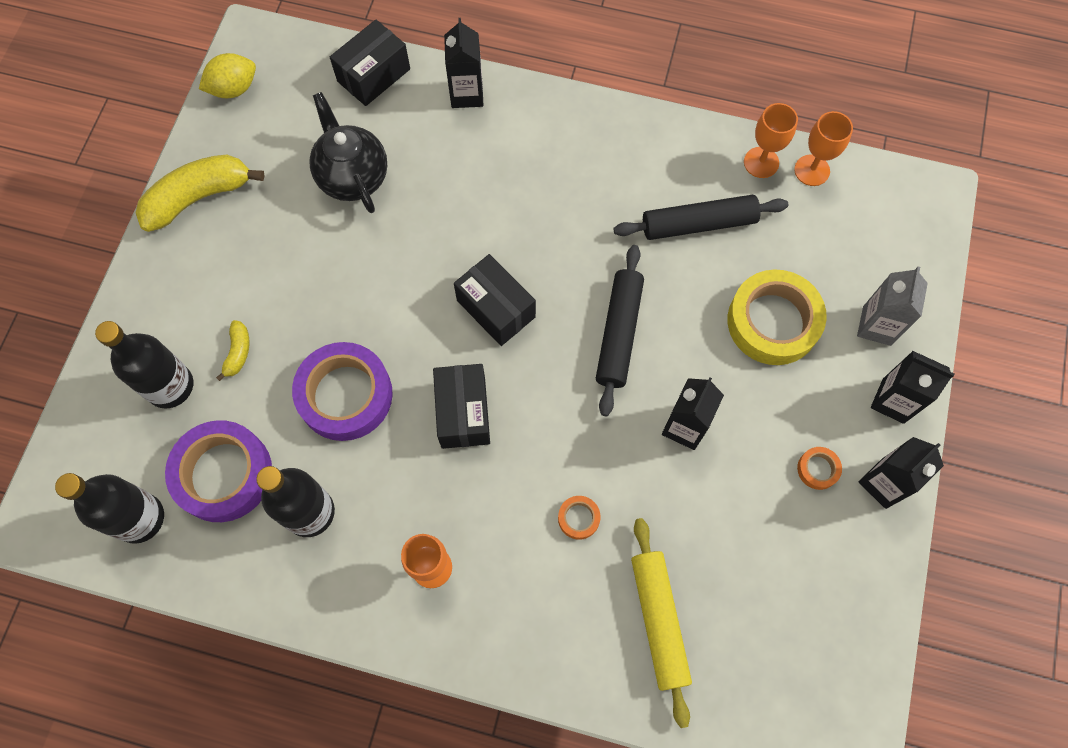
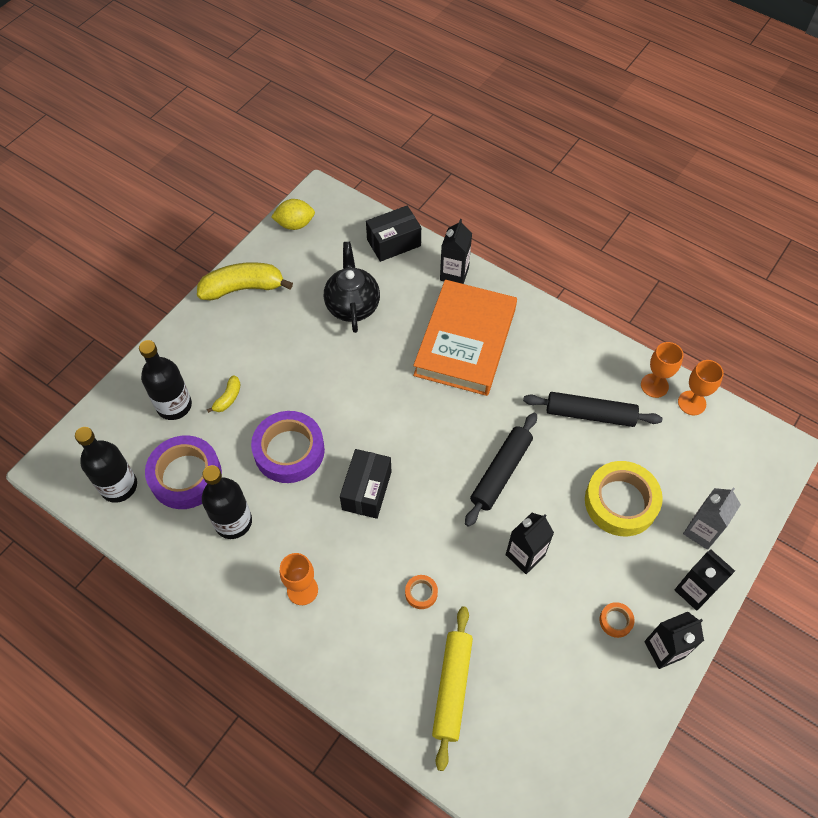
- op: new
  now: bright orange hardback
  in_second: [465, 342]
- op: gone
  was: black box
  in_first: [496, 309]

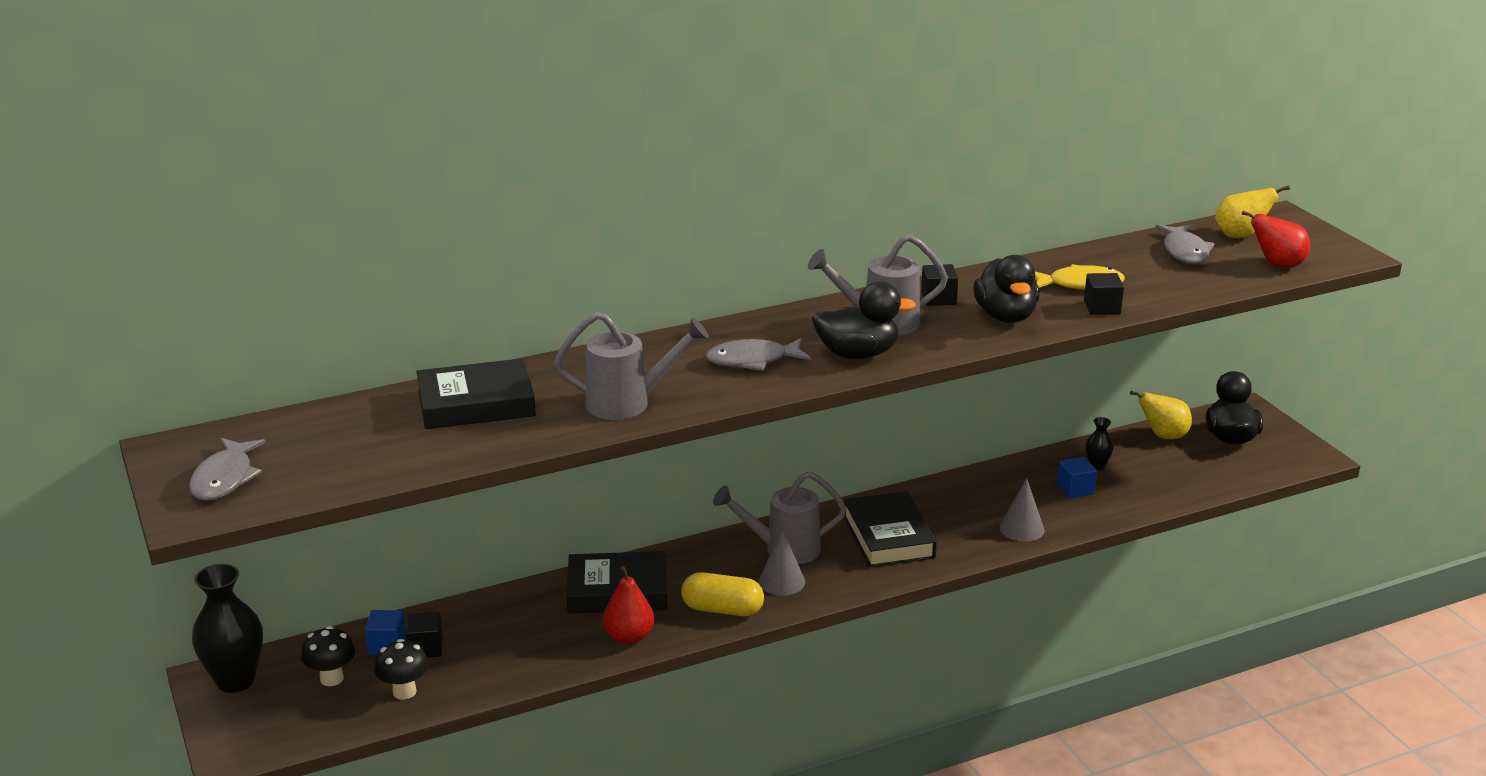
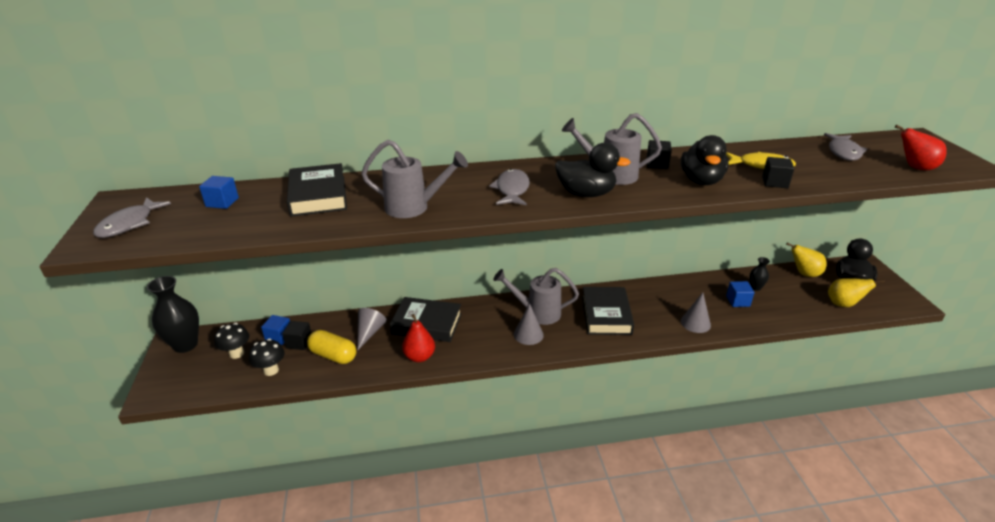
- op: new
  now: blue block
  in_second: [222, 202]
- op: rotated
  was: black hardback
  in_first: [476, 403]
  in_second: [318, 195]
  clockwise: 75
- op: shifted
  was: yellow capsule
  in_first: [722, 609]
  in_second: [333, 355]
- op: new
  now: ash-grey cone shape
  in_second: [369, 332]
- op: rotated
  was: ash-grey fish figure
  in_first: [752, 361]
  in_second: [512, 190]
  clockwise: 90
- op: shifted
  was: yellow toy pear
  in_first: [1240, 236]
  in_second: [843, 304]

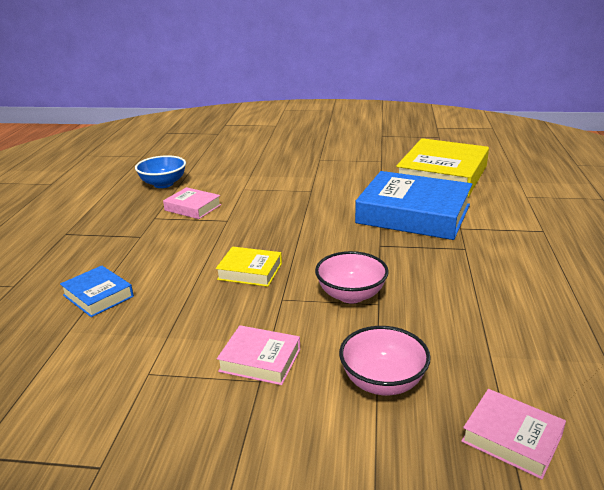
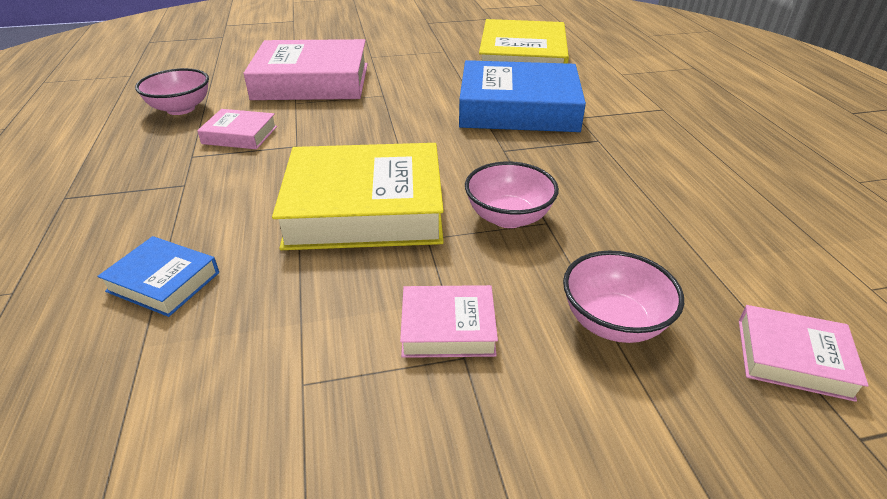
- op: repainted
  was: blue bowl
  now: rosy bowl
  in_first: [163, 184]
  in_second: [181, 109]
- op: new
  now: rosy hardback
  in_second: [312, 81]
- op: scaled
  was: yellow hardback
  in_first: [250, 271]
  in_second: [365, 208]
  ratio: 2.12

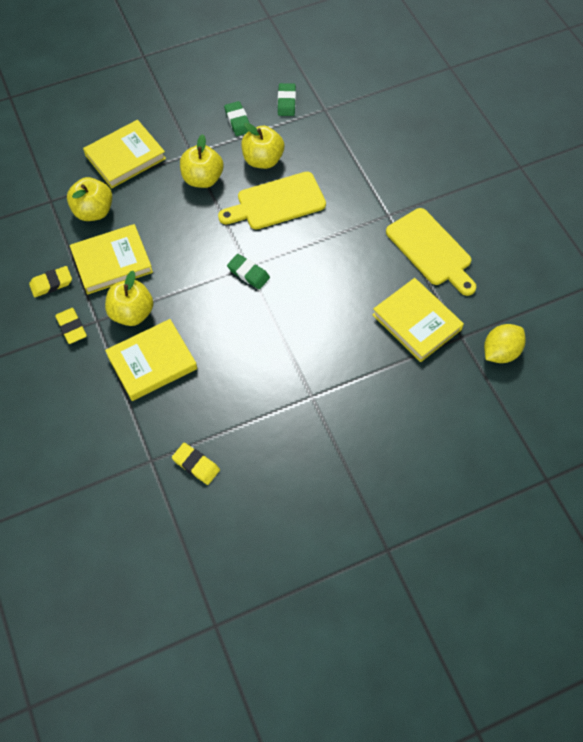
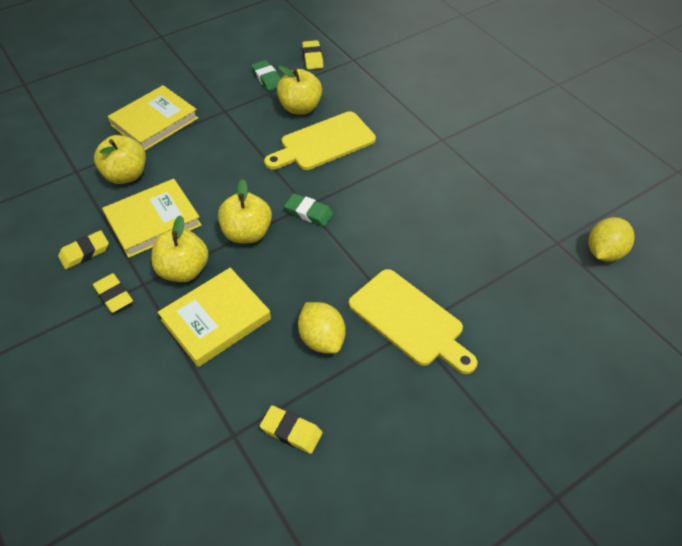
- op: shifted
  was: yellow apple
  in_first: [202, 179]
  in_second: [247, 233]
- op: new
  now: yellow toy lemon
  in_second: [322, 339]
- op: repainted
  was: green gum eraser
  now: yellow gum eraser
  in_first: [286, 102]
  in_second: [312, 57]
- op: shifted
  was: yellow chopping board
  in_first: [431, 250]
  in_second: [409, 320]
- op: gone
  was: yellow hardback
  in_first: [417, 322]

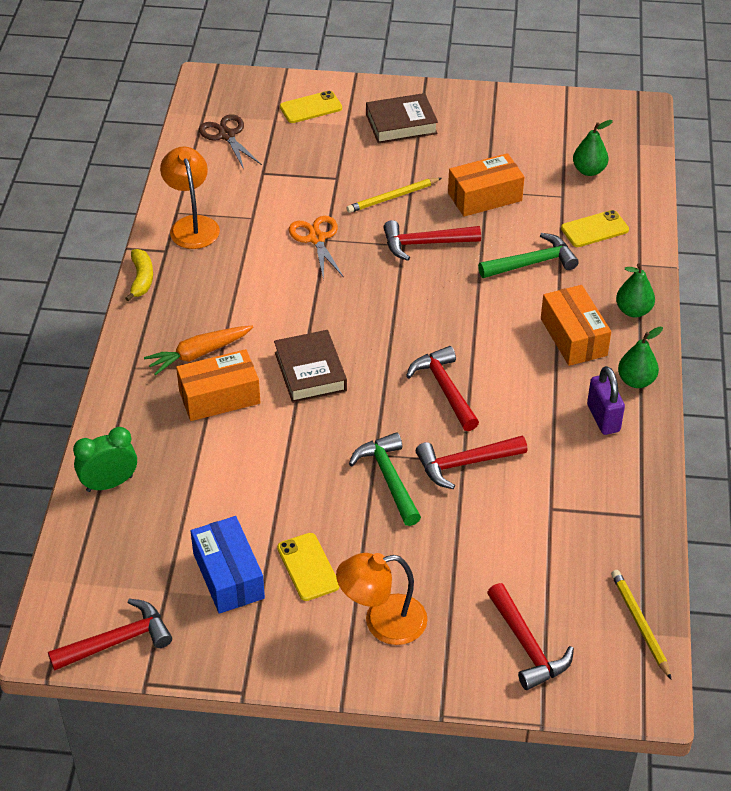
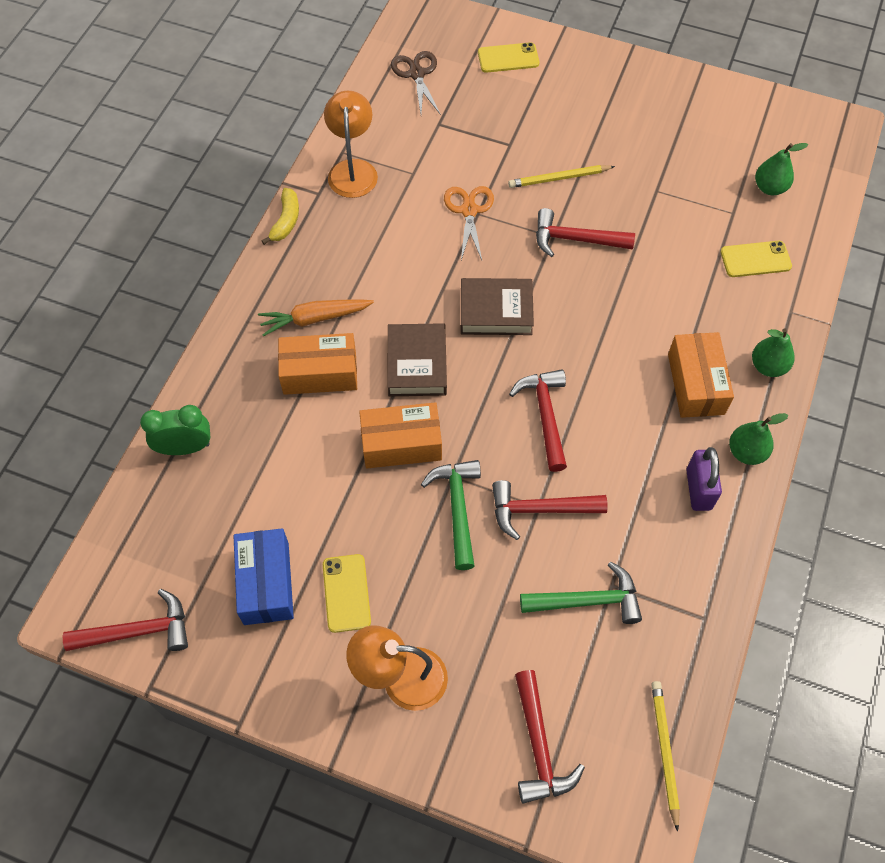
- op: shifted
  was: bright orange box
  in_first: [485, 197]
  in_second: [401, 444]
- op: shifted
  was: brown hardback
  in_first: [401, 124]
  in_second: [496, 311]
- op: shifted
  was: green carpenter's hammer
  in_first: [532, 263]
  in_second: [587, 601]

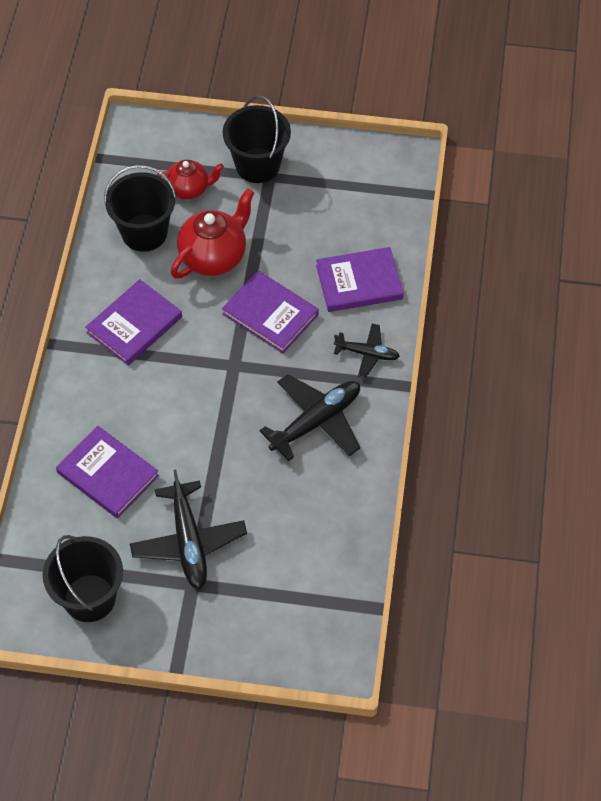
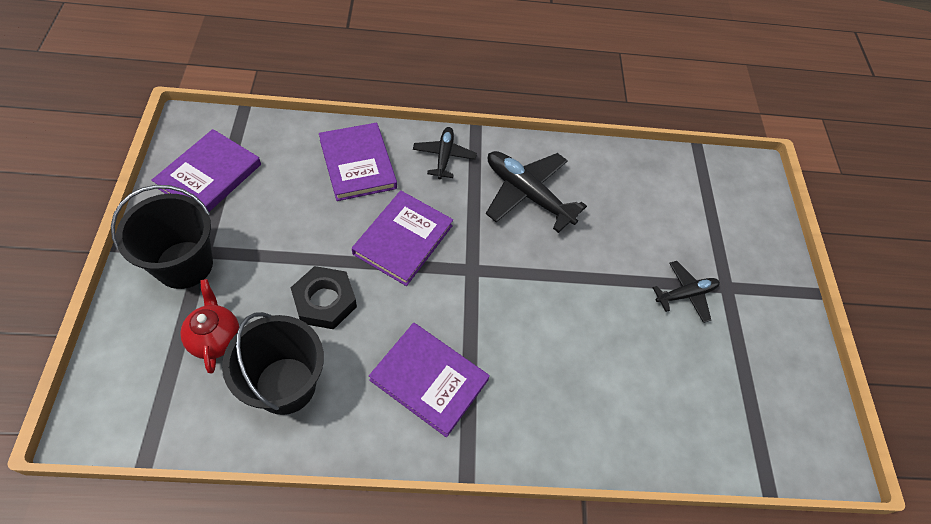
- op: shifted
  was: royal purple hardback
  in_first: [107, 474]
  in_second: [209, 175]
- op: swapped
  was: scarlet tea pot
  now: black hexagon nut
  in_first: [214, 257]
  in_second: [324, 301]
- op: scaled
  was: black plane
  in_first: [188, 542]
  in_second: [685, 294]
  ratio: 0.59
- op: gone
  was: black bucket
  in_first: [89, 598]

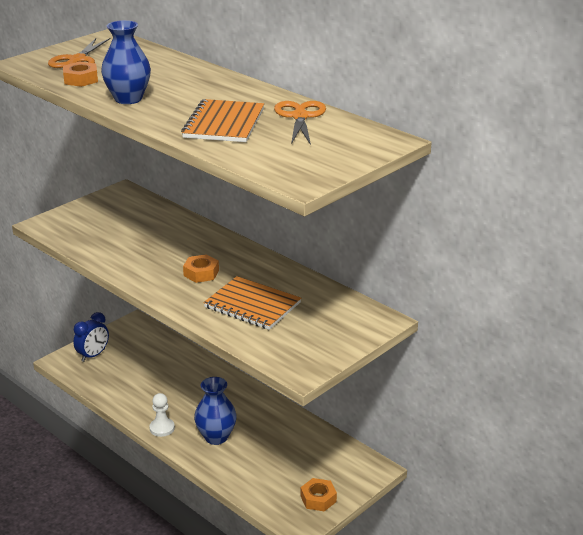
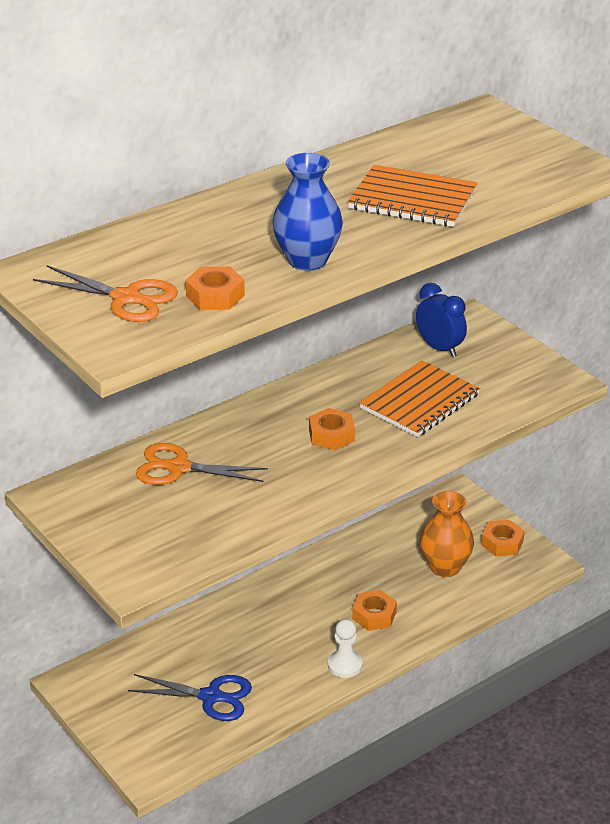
- op: new
  now: blue scissors
  in_second: [211, 697]
- op: shifted
  was: bright orange scissors
  in_first: [300, 117]
  in_second: [179, 468]
- op: swapped
  was: blue vase
  now: bright orange hexagon nut
  in_first: [216, 437]
  in_second: [374, 615]
- op: shifted
  was: blue alarm clock
  in_first: [93, 355]
  in_second: [439, 348]
- op: new
  now: bright orange vase
  in_second: [445, 567]

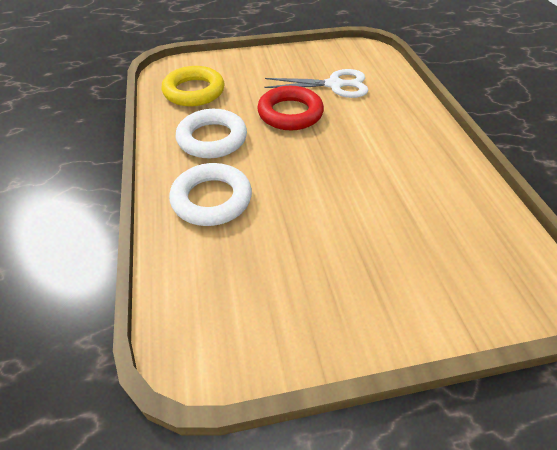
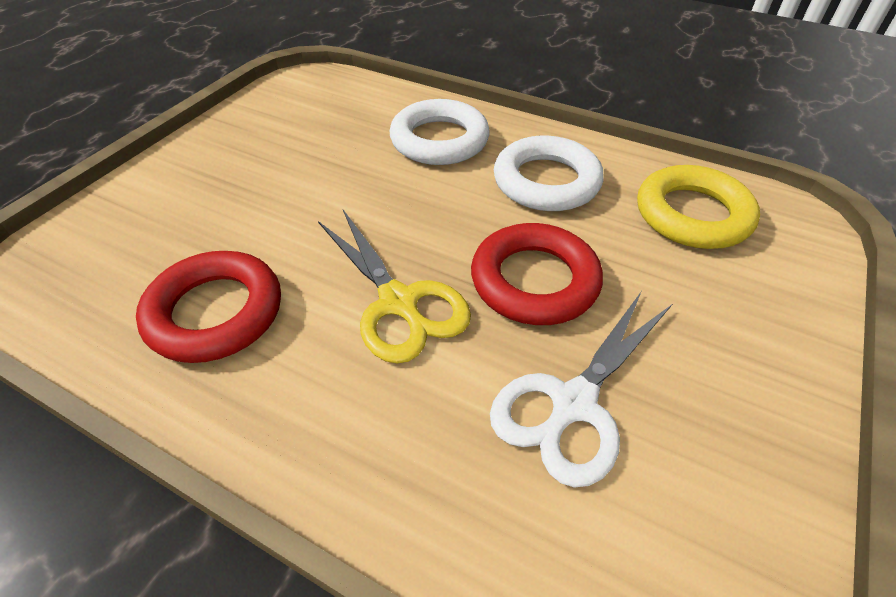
- op: new
  now: scarlet ring
  in_second: [215, 312]
- op: new
  now: yellow scissors
  in_second: [399, 303]

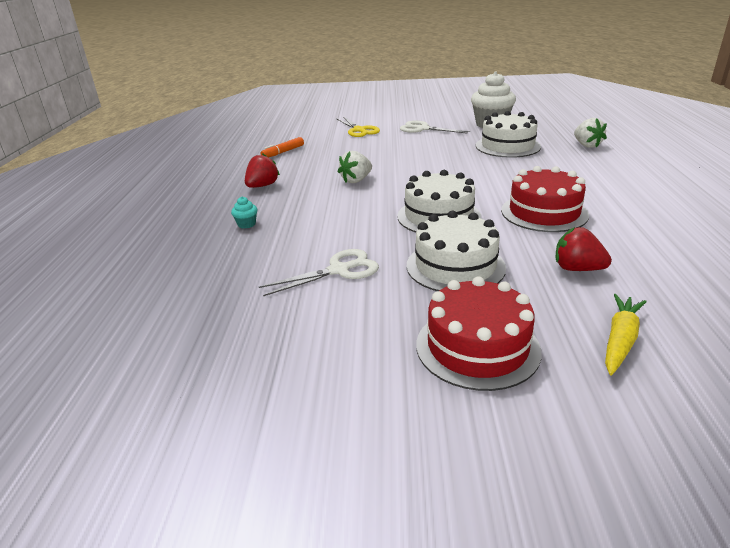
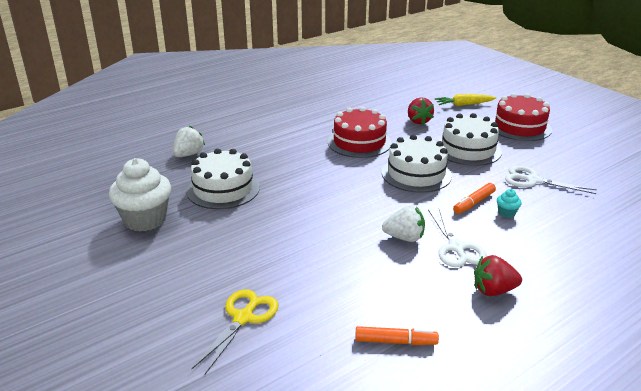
- op: shifted
  was: white scissors
  in_first: [422, 129]
  in_second: [456, 248]
- op: new
  now: bright orange felt pen
  in_second: [474, 203]
- op: shifted
  was: turquoise muffin
  in_first: [246, 224]
  in_second: [506, 213]

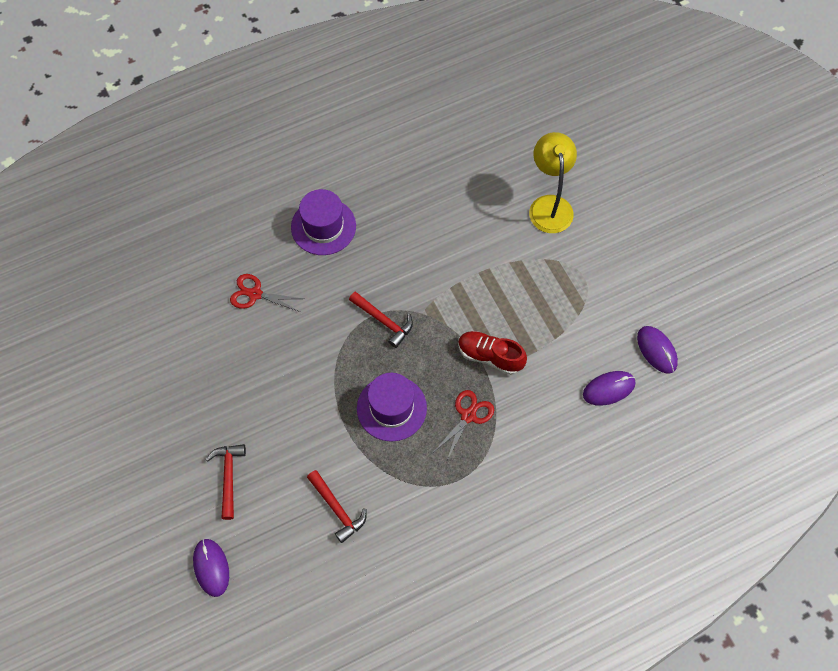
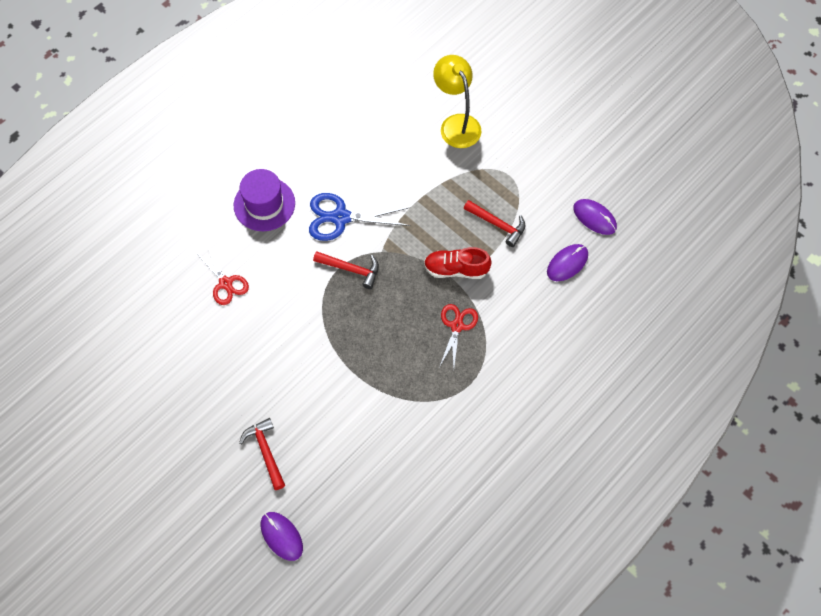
- op: rotated
  was: scarlet scissors
  in_first: [255, 294]
  in_second: [225, 283]
  clockwise: -120
- op: new
  now: blue scissors
  in_second: [340, 217]
- op: shifted
  was: scarlet carpenter's hammer
  in_first: [337, 509]
  in_second: [497, 224]
- op: gone
  was: royal purple top hat
  in_first: [391, 408]

